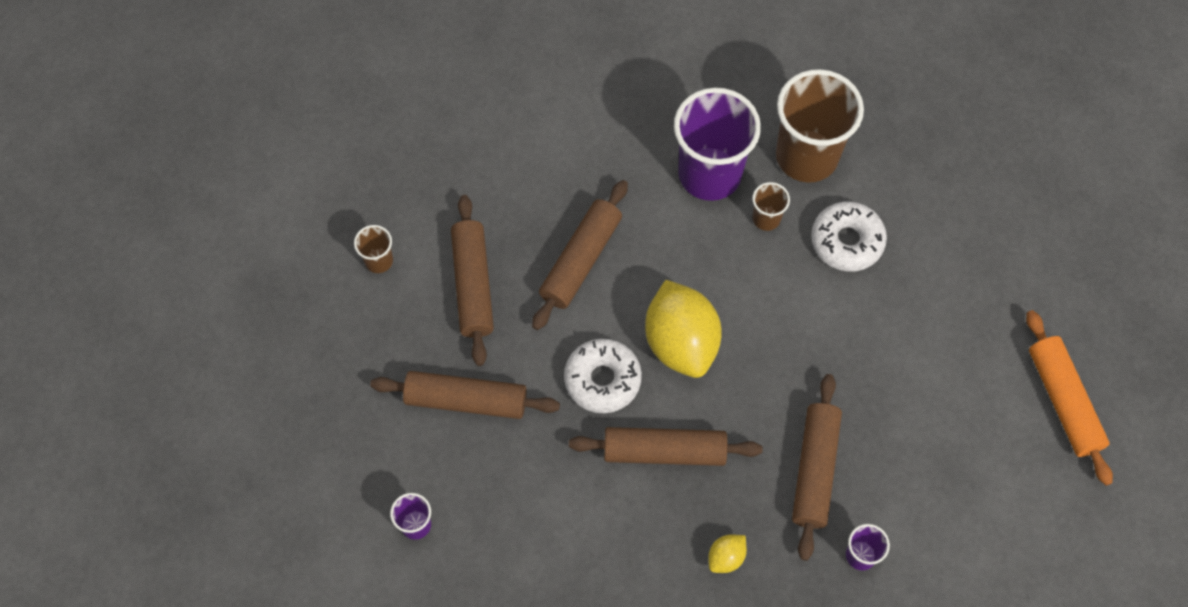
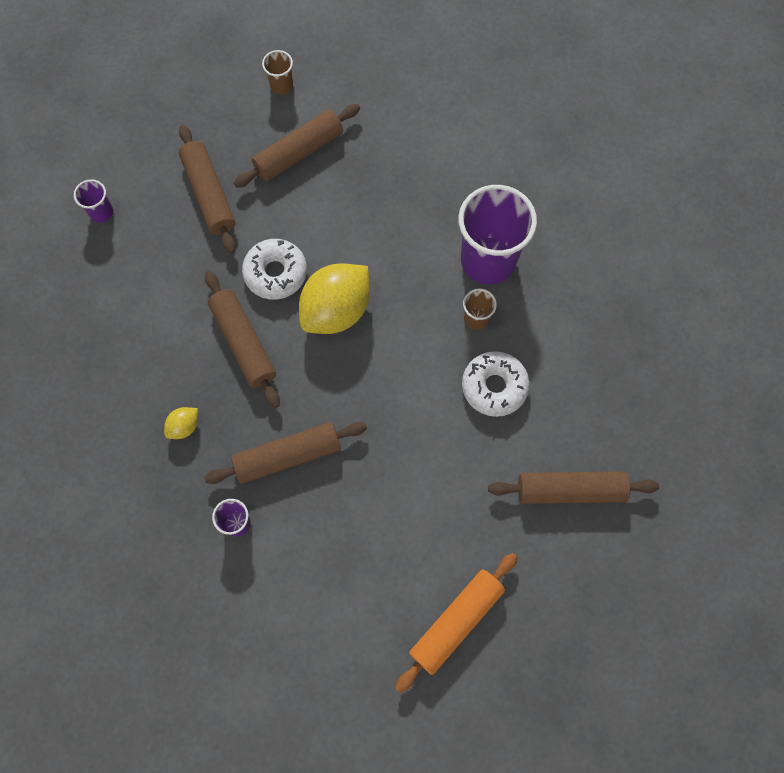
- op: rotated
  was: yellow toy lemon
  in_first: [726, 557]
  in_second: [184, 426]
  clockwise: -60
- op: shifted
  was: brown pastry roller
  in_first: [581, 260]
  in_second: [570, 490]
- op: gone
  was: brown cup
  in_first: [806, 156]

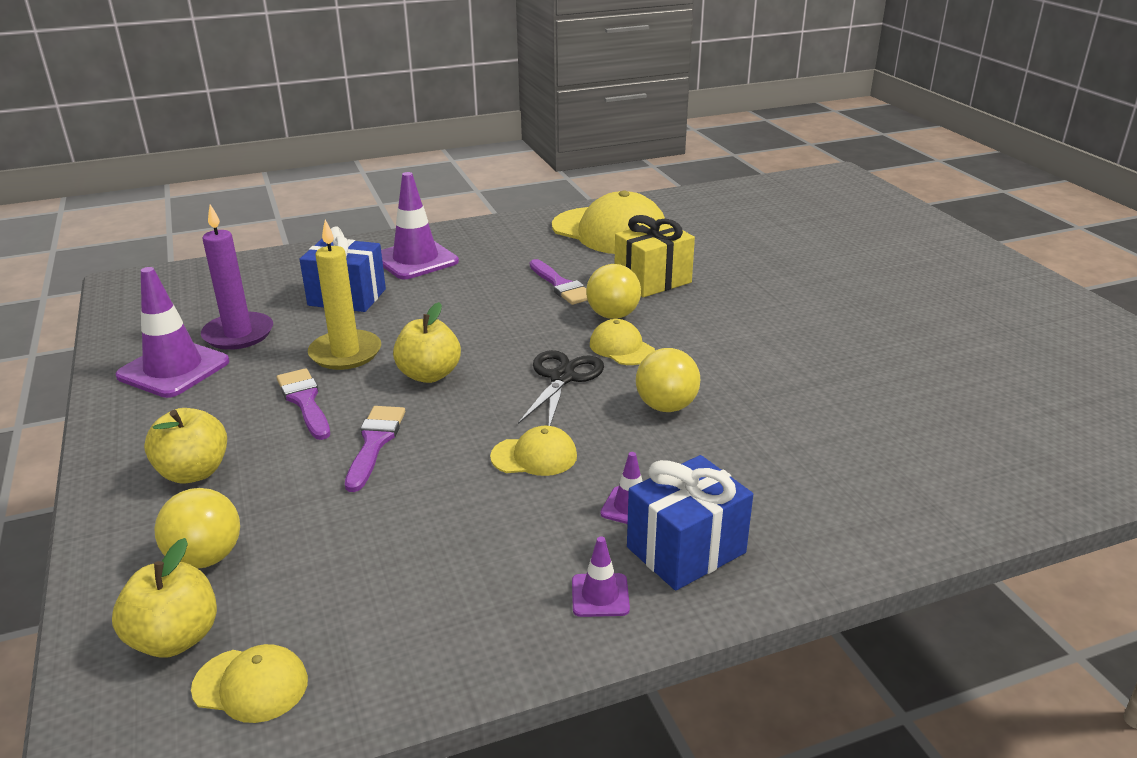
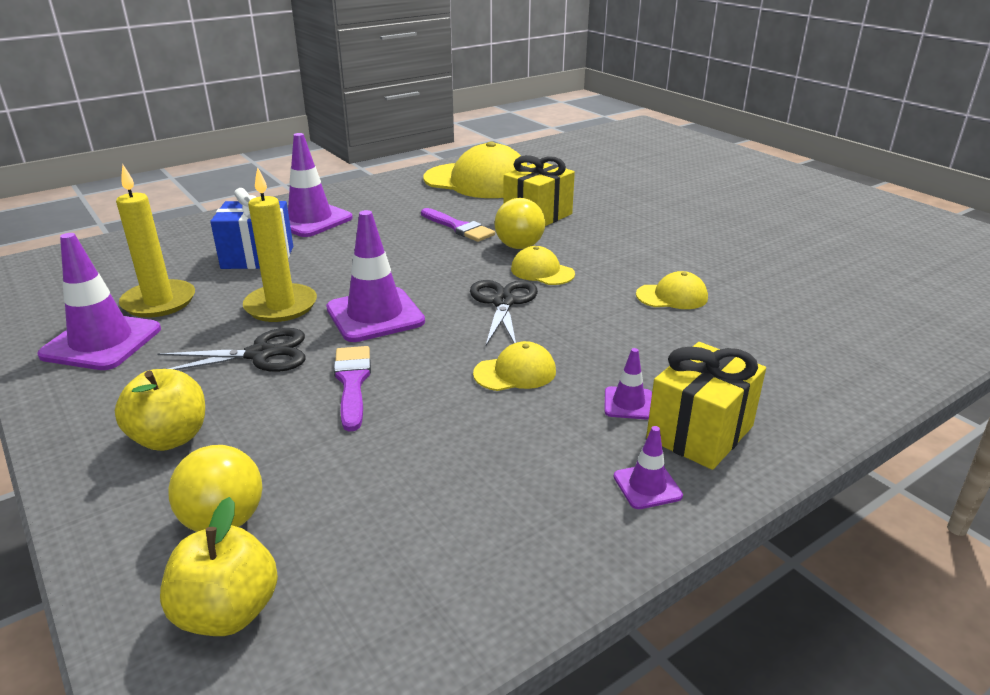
- op: repainted
  was: royal purple pillar candle
  now: yellow pillar candle
  in_first: [238, 334]
  in_second: [159, 302]
- op: swapped
  was: royal purple brush
  now: black scissors
  in_first: [305, 401]
  in_second: [260, 354]
- op: swapped
  was: yellow apple
  now: royal purple road cone
  in_first: [429, 375]
  in_second: [375, 315]
- op: shifted
  was: yellow baseball cap
  in_first: [251, 685]
  in_second: [672, 296]
- op: repainted
  was: blue gift
  now: yellow gift
  in_first: [686, 550]
  in_second: [700, 432]
- op: gone
  was: yellow sphere
  in_first: [666, 406]

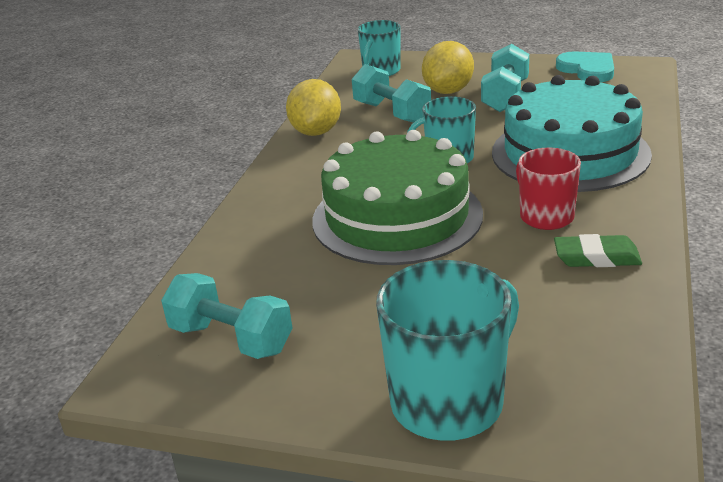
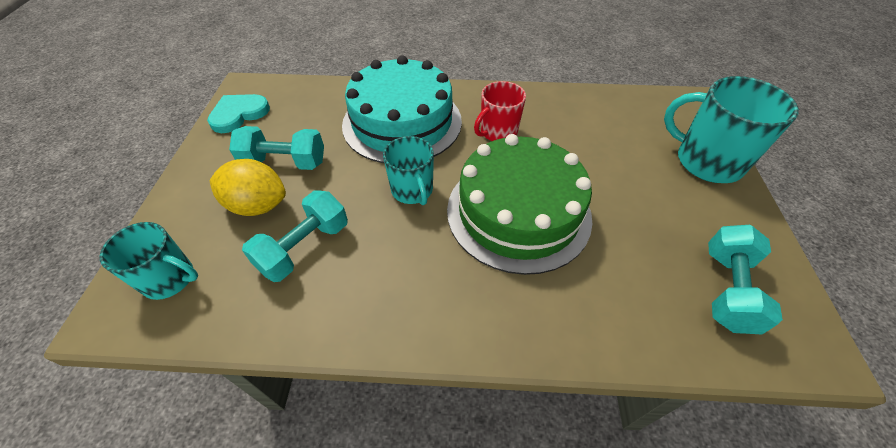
- op: gone
  was: yellow toy lemon
  in_first: [316, 132]
- op: gone
  was: green gum eraser
  in_first: [596, 257]

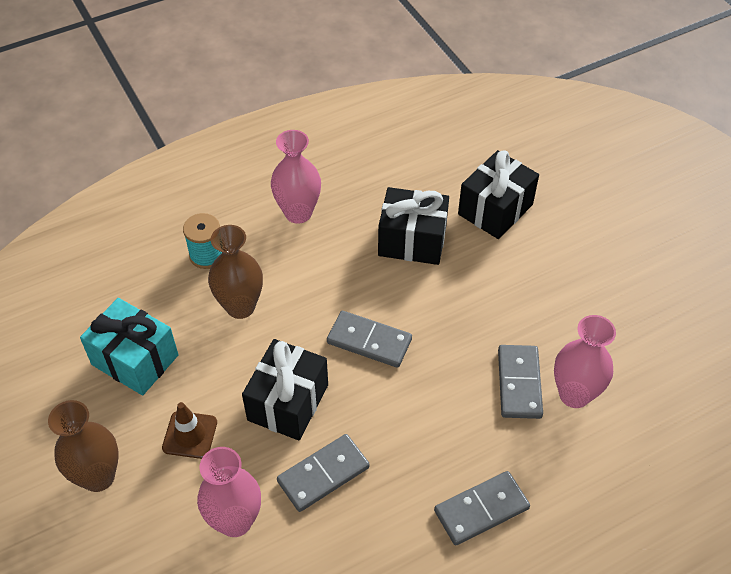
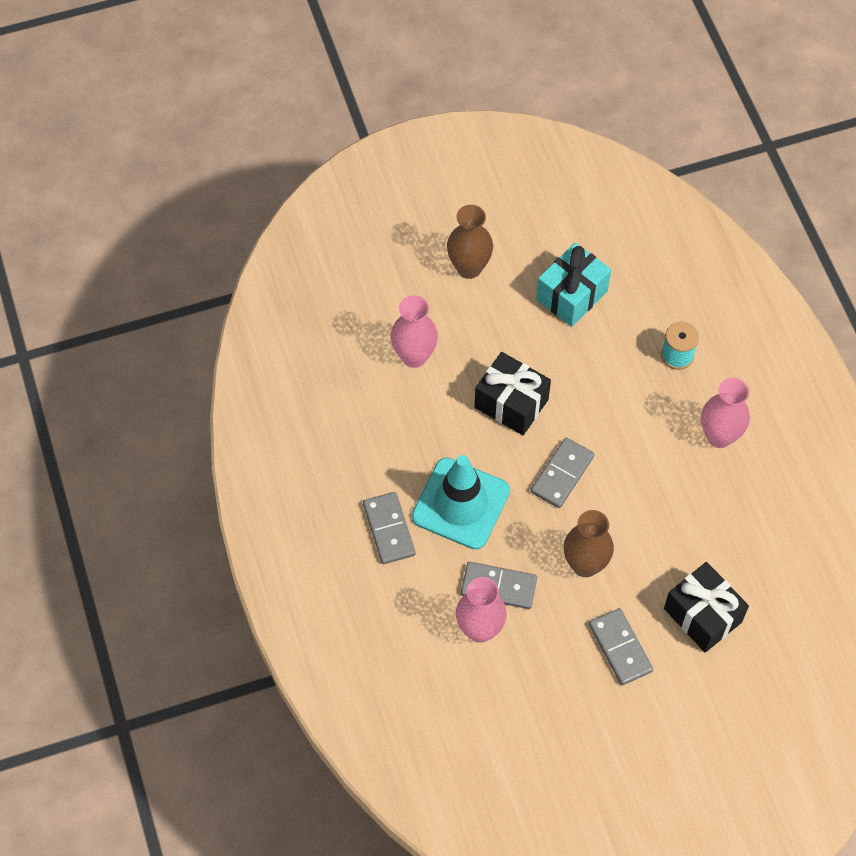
- op: new
  now: turquoise road cone
  in_second: [460, 504]
- op: shifted
  was: brown vase
  in_first: [240, 306]
  in_second: [585, 564]
- op: shifted
  was: ash-grey domino
  in_first: [323, 474]
  in_second: [620, 648]
- op: gone
  was: brown road cone
  in_first: [190, 435]
- op: gone
  was: black gift
  in_first: [412, 241]

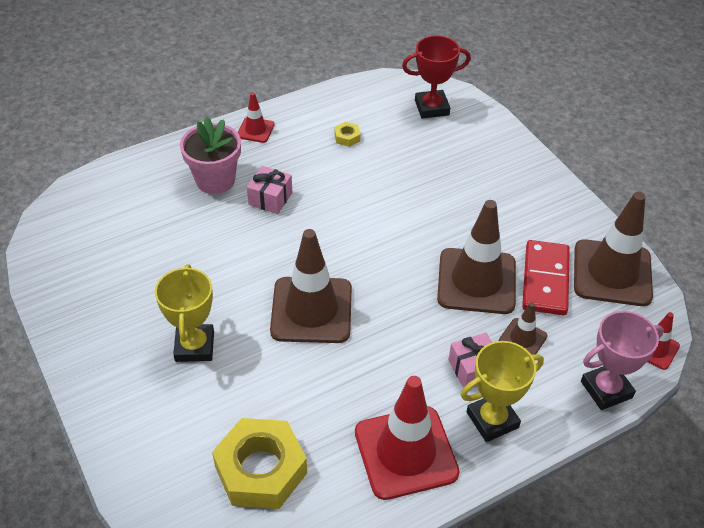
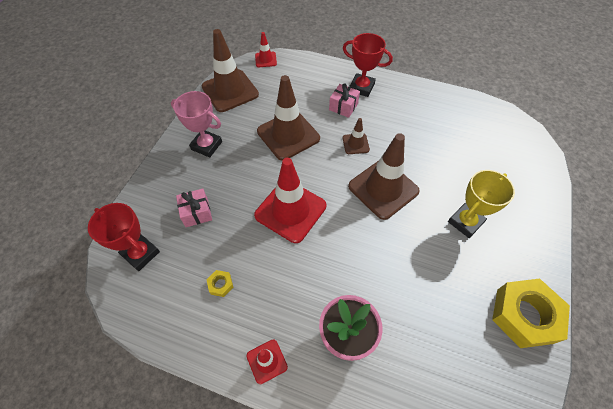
- op: shifted
  was: rosy prize cup
  in_first: [606, 389]
  in_second: [206, 145]
- op: shifted
  was: rosy gift
  in_first: [270, 198]
  in_second: [196, 213]
- op: shifted
  was: scarlet road cone
  in_first: [406, 452]
  in_second: [290, 210]
- op: repainted
  was: yellow prize cup
  now: scarlet prize cup
  in_first: [492, 420]
  in_second: [361, 87]
- op: shifted
  was: brown road cone
  in_first: [522, 339]
  in_second: [355, 144]
- op: shifted
  was: yellow hexagon nut
  in_first: [261, 470]
  in_second: [524, 315]
- op: gone
  was: scarlet domino
  in_first: [545, 280]

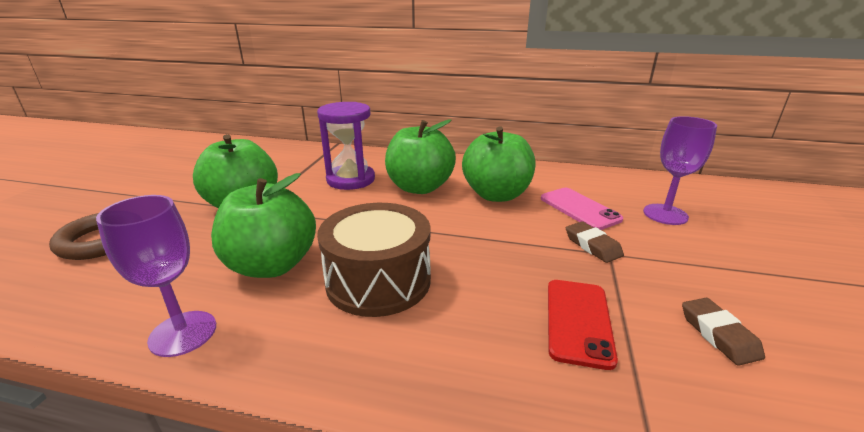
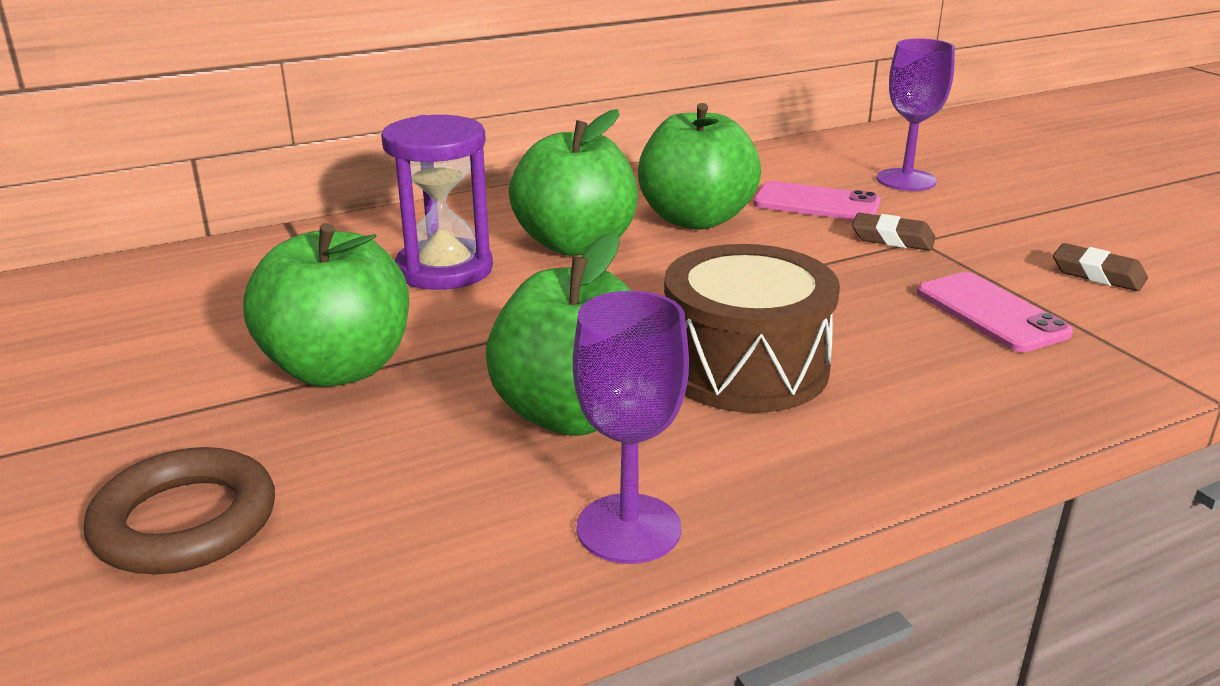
- op: repainted
  was: scarlet phone
  now: rosy phone
  in_first: [578, 321]
  in_second: [991, 313]

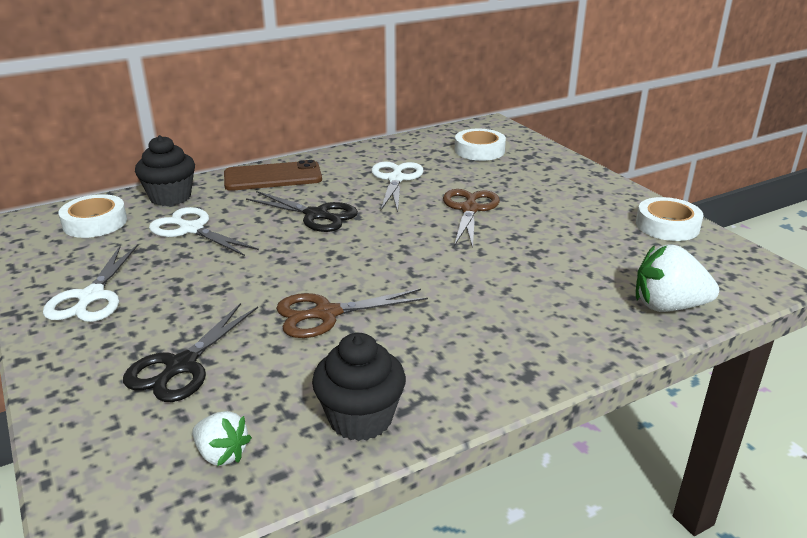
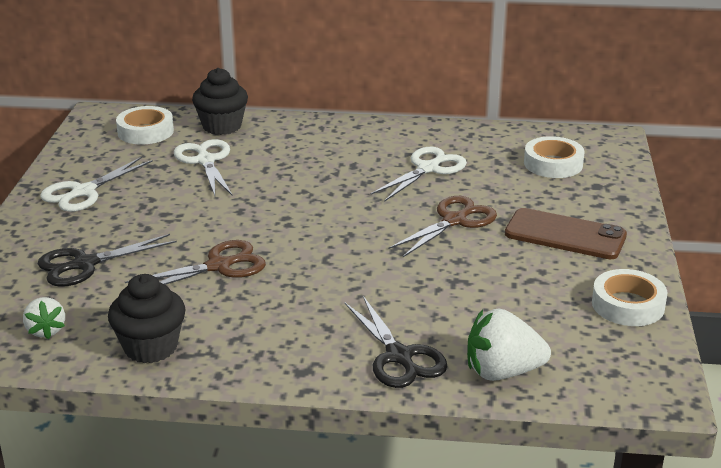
- op: rotated
  was: brown scissors
  in_first: [326, 314]
  in_second: [219, 266]
  clockwise: 135
- op: shifted
  was: black scissors
  in_first: [316, 215]
  in_second: [399, 357]
- op: rotated
  was: white strawberry
  in_first: [668, 306]
  in_second: [502, 372]
  clockwise: -45
- op: shifted
  was: brown phone
  in_first: [273, 177]
  in_second: [565, 235]

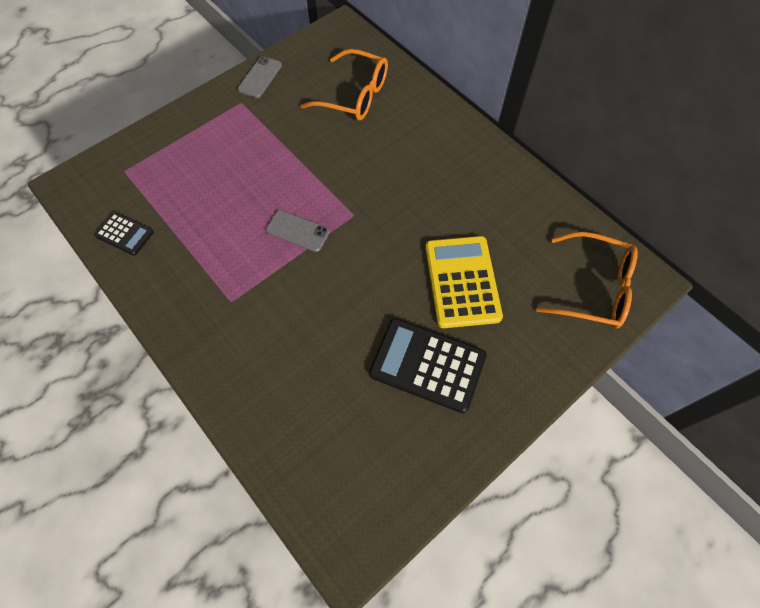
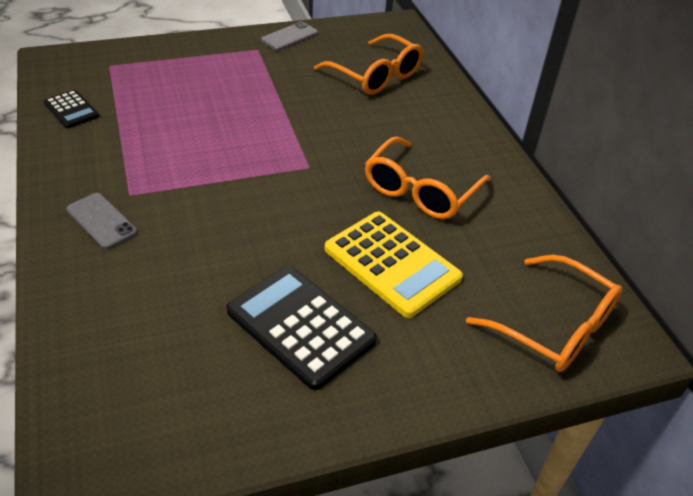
- op: shifted
  was: ash-grey phone
  in_first: [297, 231]
  in_second: [101, 221]
- op: rotated
  was: yellow calculator
  in_first: [462, 281]
  in_second: [392, 263]
  clockwise: 120
- op: new
  now: bright orange spectacles
  in_second: [421, 190]

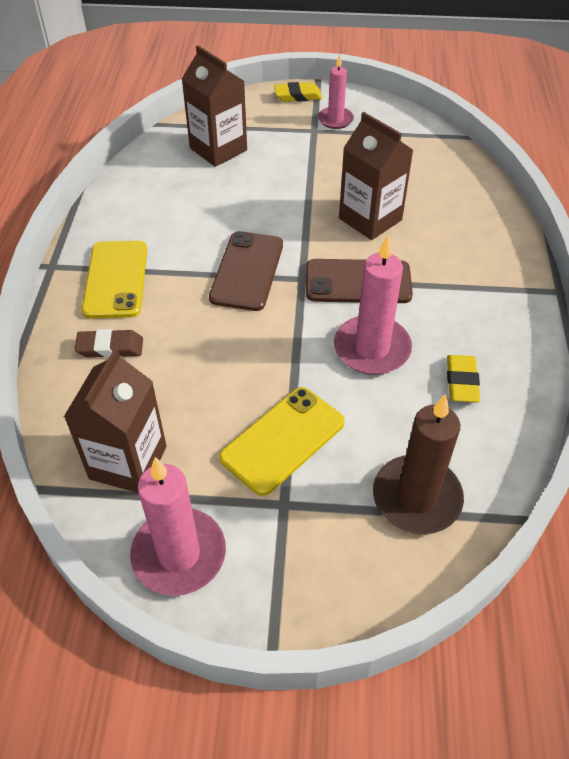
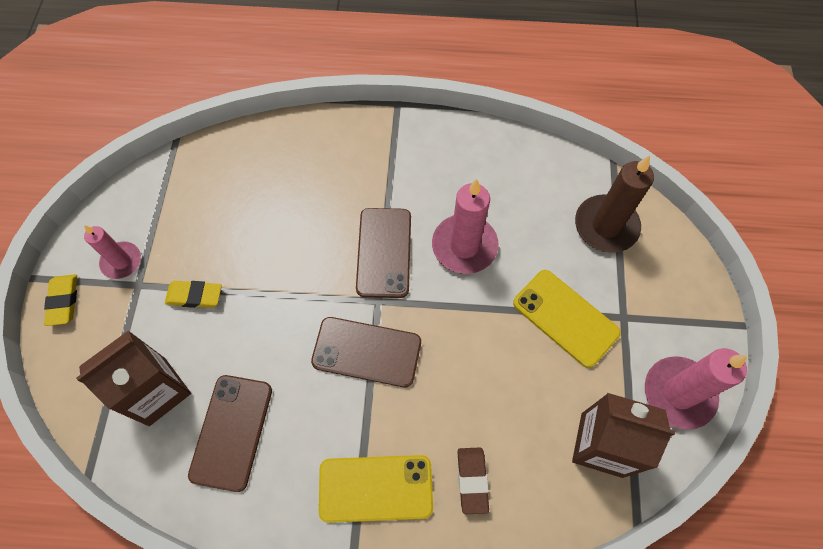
- op: shifted
  was: yellow gum eraser
  in_first: [461, 382]
  in_second: [194, 296]
- op: new
  now: brown phone
  in_second: [232, 432]
- op: gone
  was: brown juice carton
  in_first: [370, 219]

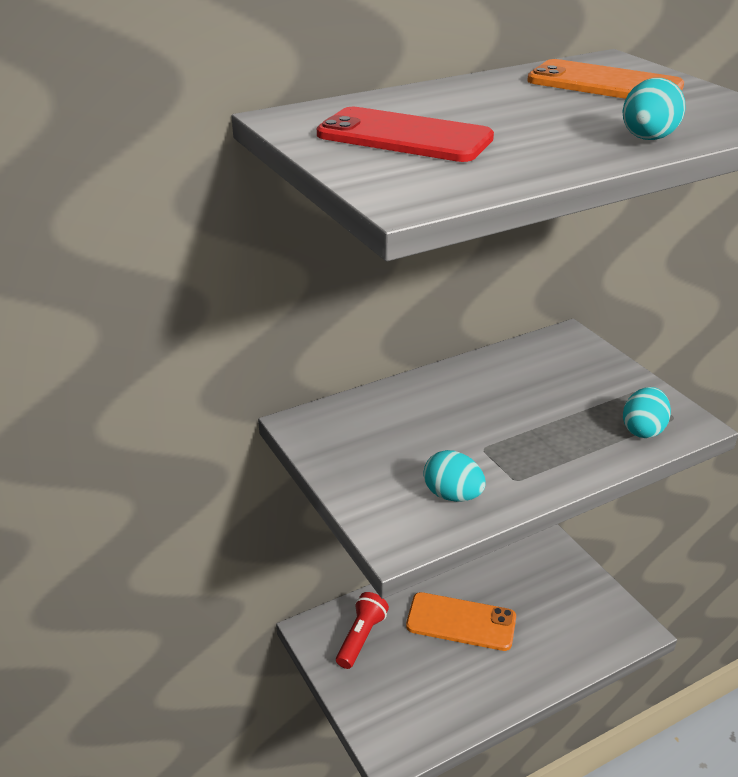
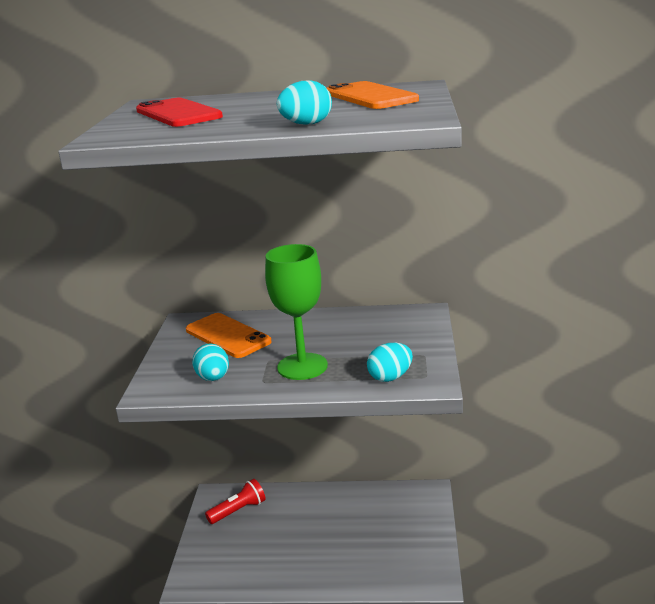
- op: shifted
  was: bright orange phone
  in_first: [461, 622]
  in_second: [228, 336]
- op: new
  now: green goblet
  in_second: [302, 366]

